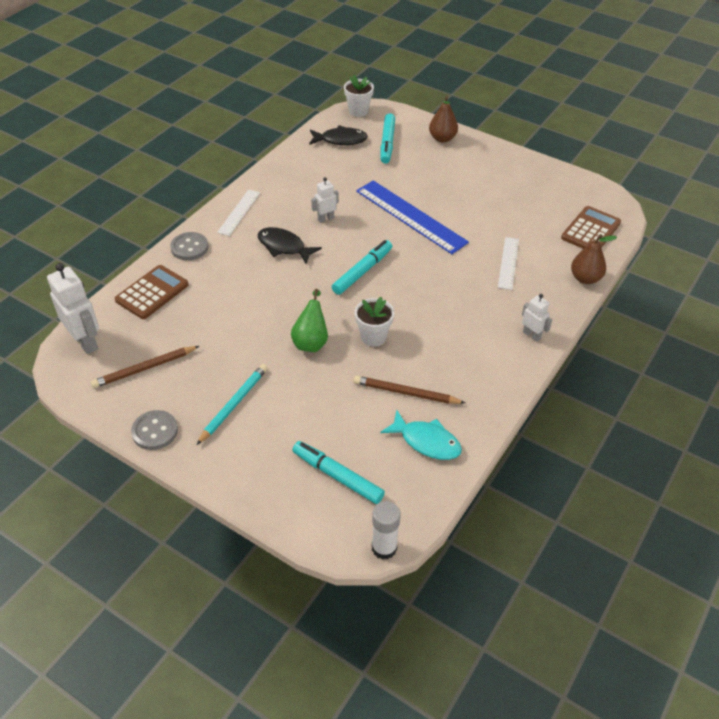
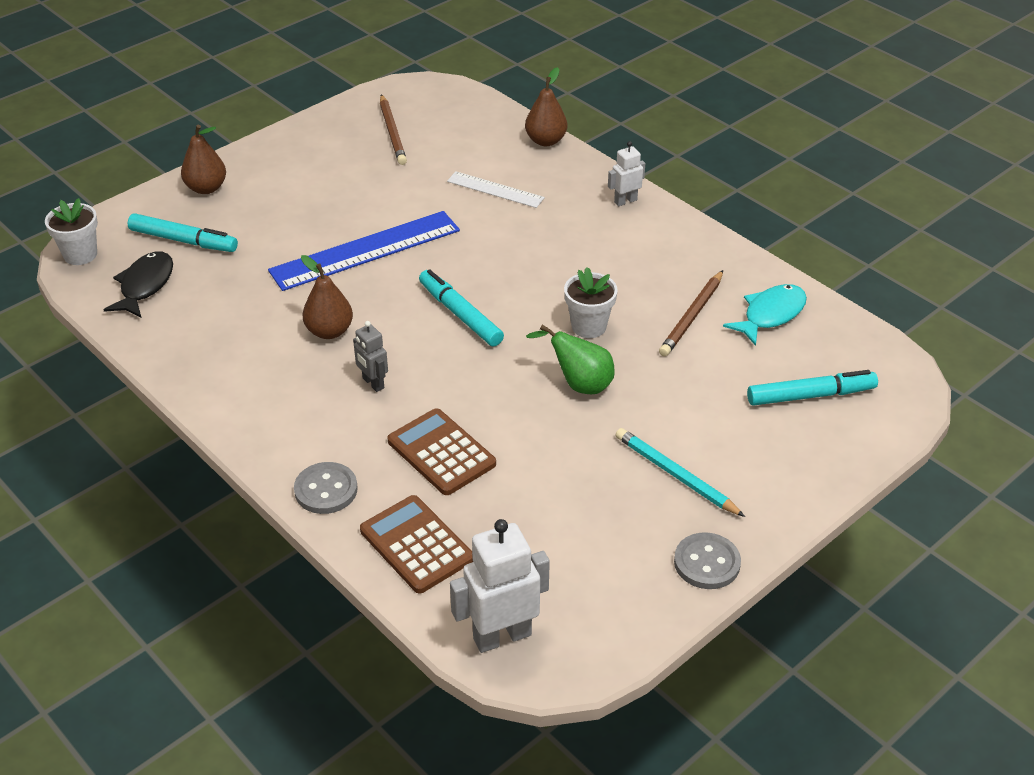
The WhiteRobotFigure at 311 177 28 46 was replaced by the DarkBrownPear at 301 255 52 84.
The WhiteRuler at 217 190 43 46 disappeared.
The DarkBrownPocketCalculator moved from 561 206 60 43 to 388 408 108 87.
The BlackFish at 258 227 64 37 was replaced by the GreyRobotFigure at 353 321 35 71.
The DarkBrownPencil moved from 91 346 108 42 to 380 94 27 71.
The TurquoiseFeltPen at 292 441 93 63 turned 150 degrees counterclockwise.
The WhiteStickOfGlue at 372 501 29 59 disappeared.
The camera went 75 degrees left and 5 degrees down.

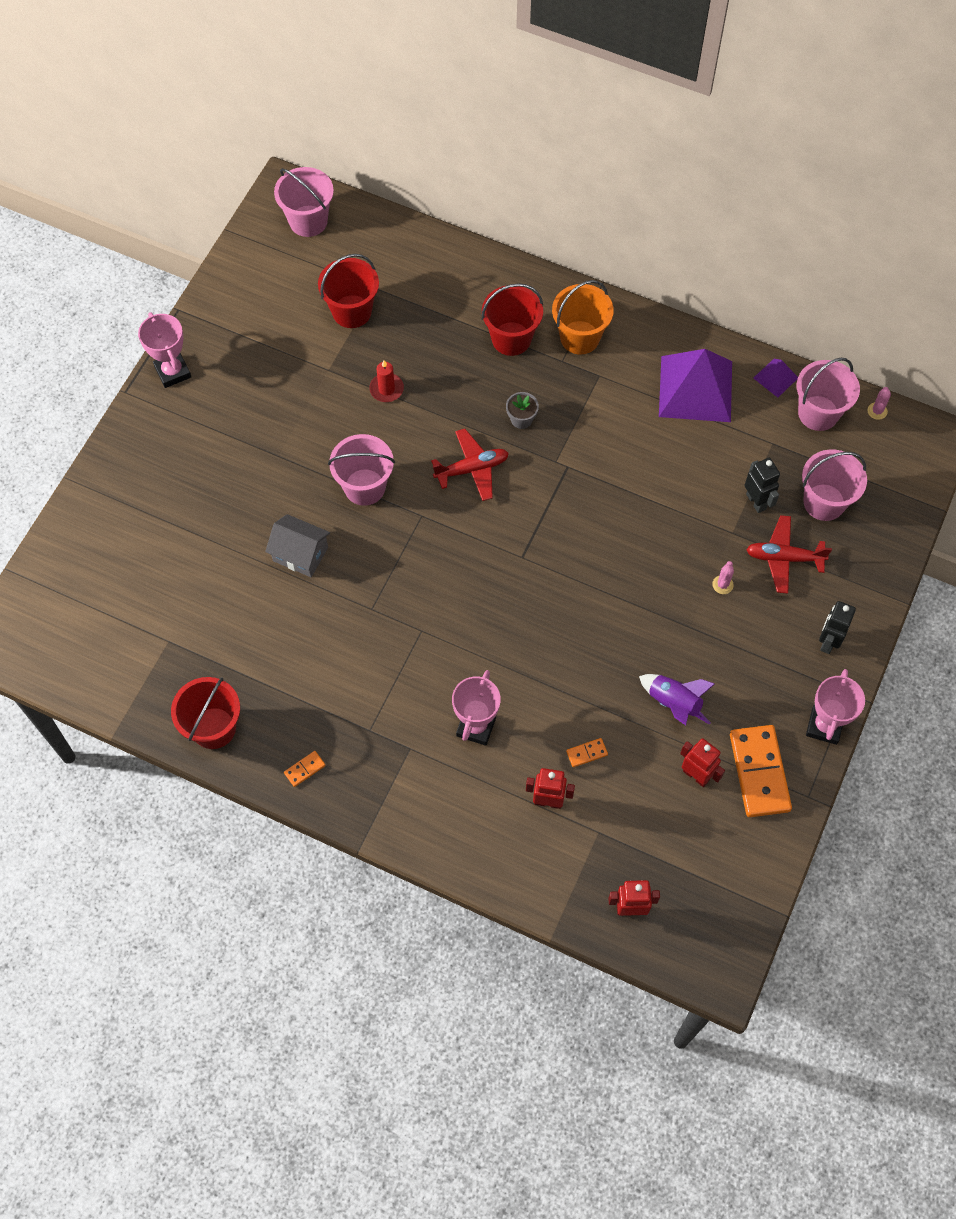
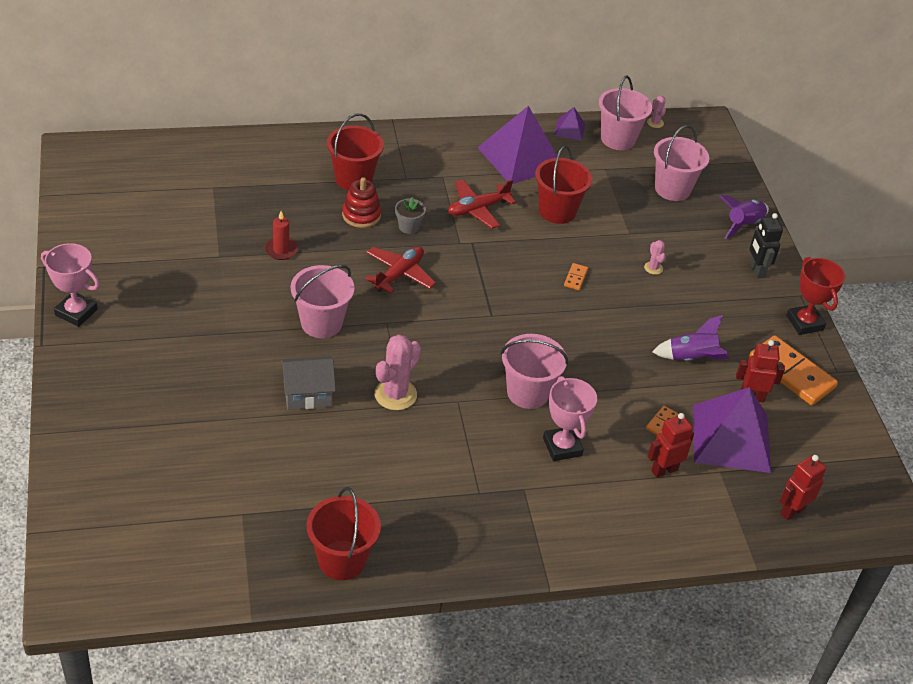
The RosePinkBucket moved from 274 167 60 70 to 501 334 67 75.
The CrimsonBucket moved from 318 254 61 74 to 535 146 57 78.
The BrightOrangeBucket at 552 280 62 75 disappeared.
The BlackRobotFigure at 745 458 35 55 disappeared.
The CrimsonAeroplane moved from 746 515 86 79 to 448 180 68 49.
The RosePinkPrizeCup at 806 669 59 76 became the CrimsonPrizeCup at 786 257 59 78.
The BrightOrangeDominoPiece moved from 284 751 41 36 to 564 263 24 27.
The CrimsonStackingToy at 342 177 39 51 appeared.
The VioletSpaceship at 719 195 50 44 appeared.
The RosePinkSaguaroCactus at 374 334 47 76 appeared.
The VioletSolidPyramid at 693 387 78 86 appeared.
The camera went 40 degrees left and 20 degrees down.

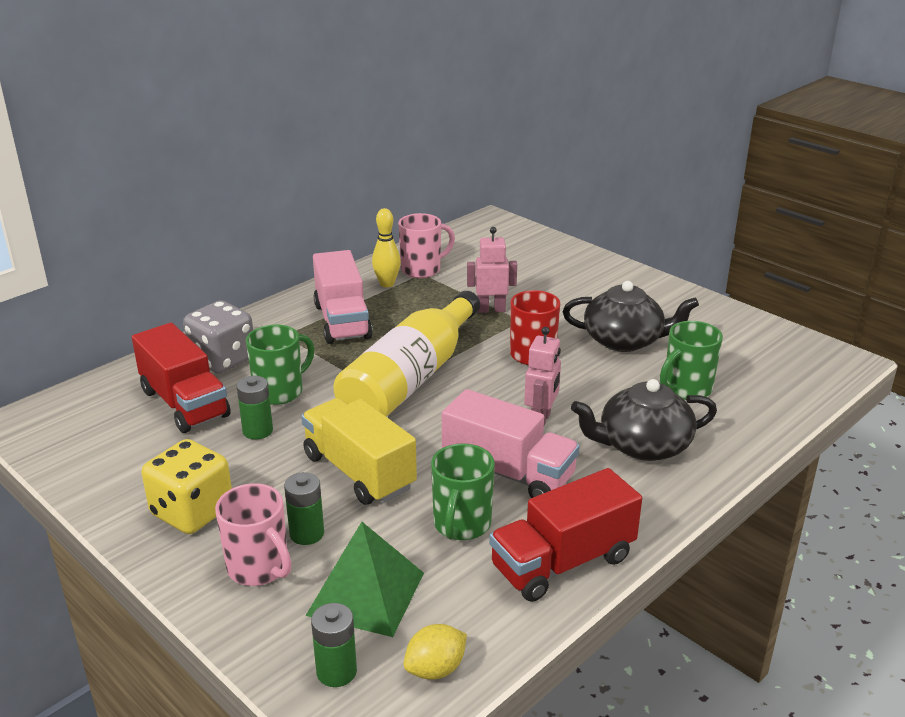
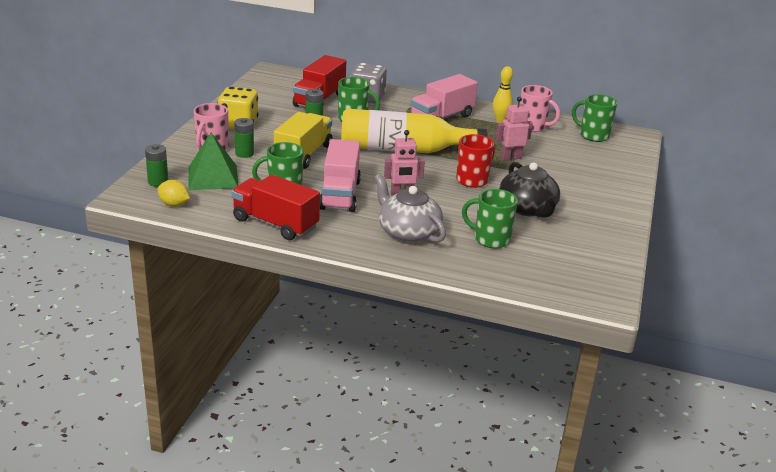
The RosePinkRobotFigure at 467 227 50 86 turned 75 degrees counterclockwise.
The BlackChinaTeapot at 571 379 146 82 became the GreyChinaTeapot at 374 174 72 69.
The GreenCoffeeMug at 572 94 45 48 appeared.
The camera went 60 degrees right and 0 degrees up.

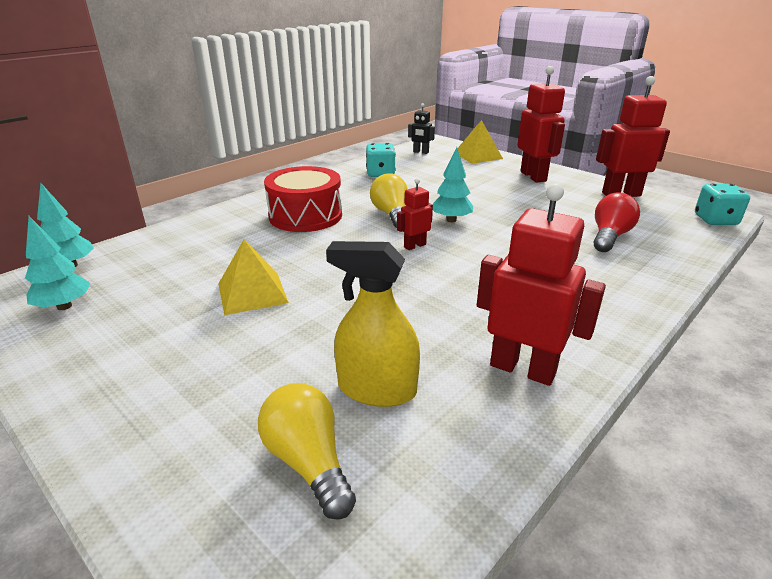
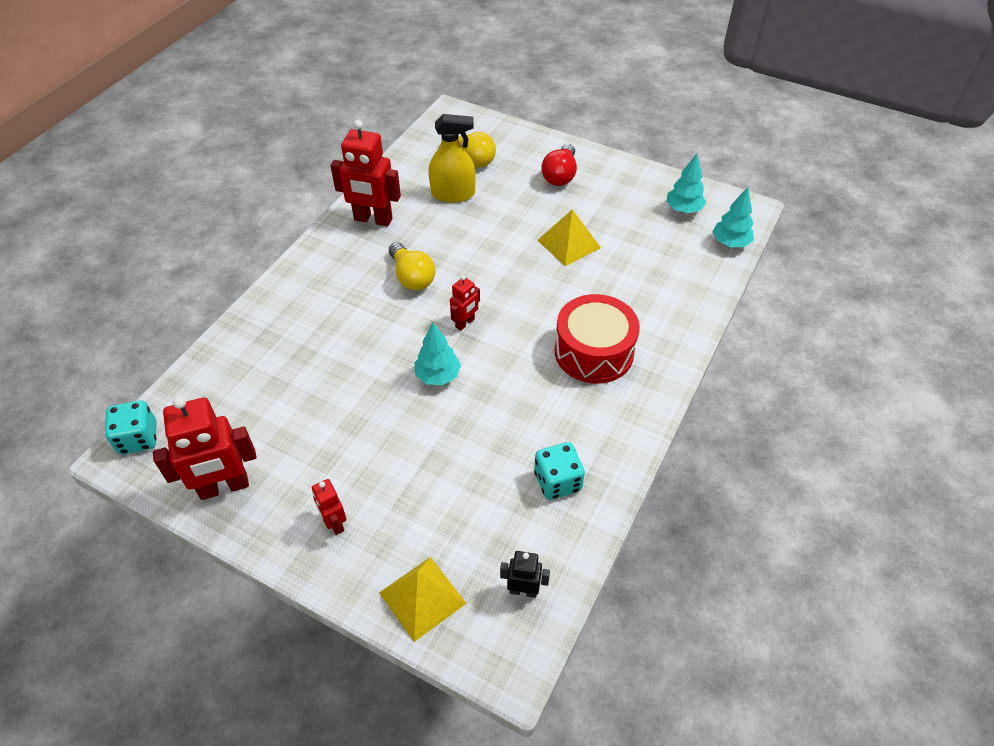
The CrimsonRobotFigure at 517 66 48 117 changed to 0.52 times the size.
The GoldenLightbulb moved from 370 173 38 55 to 389 242 47 49.
The CrimsonLightbulb moved from 594 192 46 60 to 541 144 36 42.
The camera went 165 degrees right and 20 degrees up.

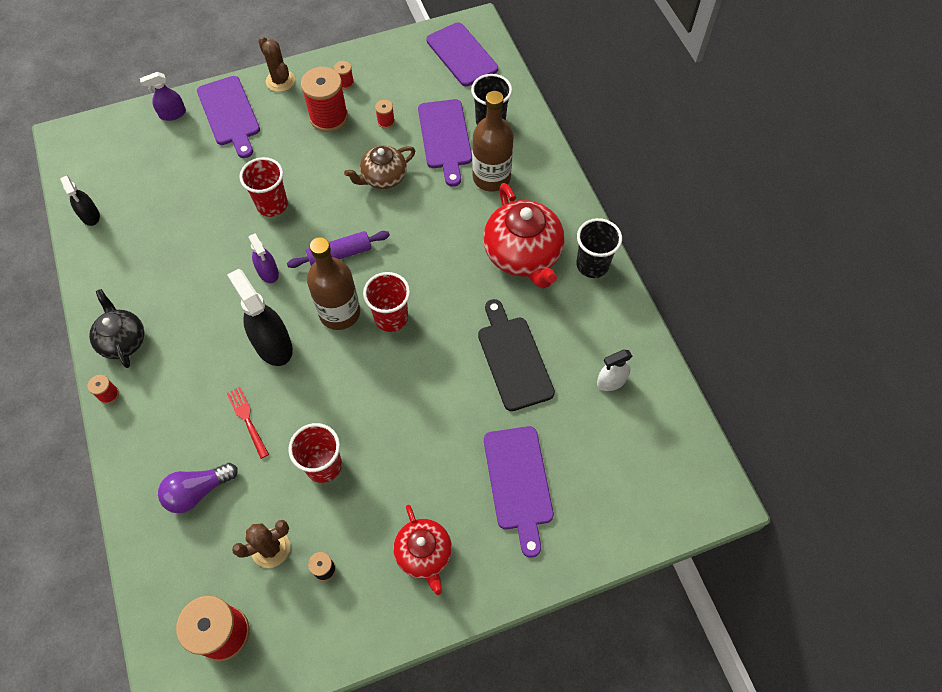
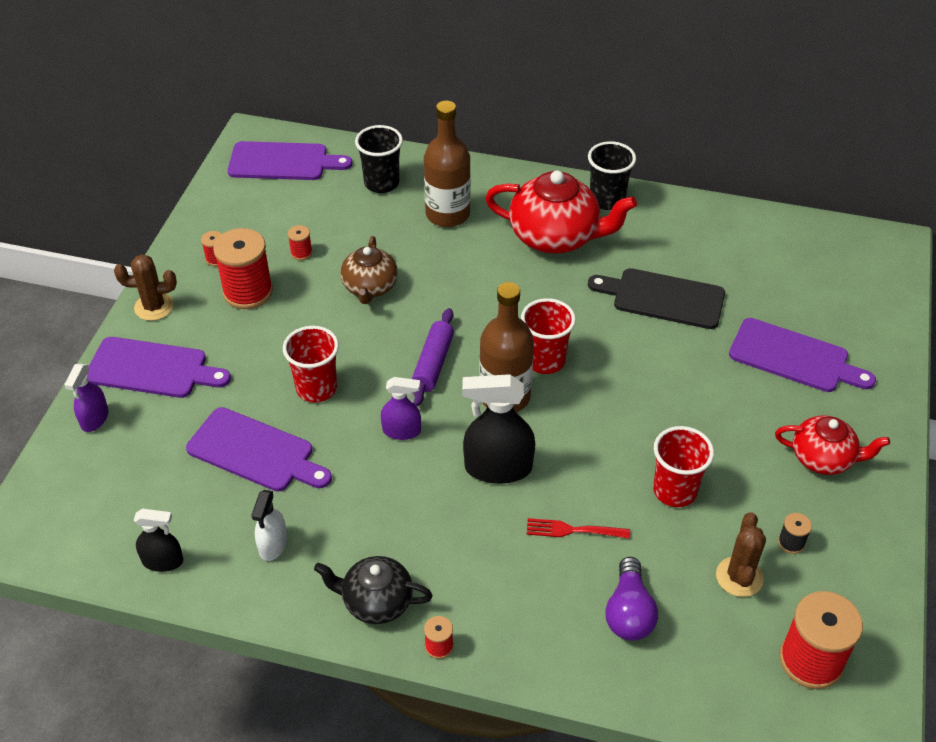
The VioletBreadBoard moved from 418 99 54 88 to 186 407 146 85.
The WhiteSprayCleaner moved from 597 349 35 42 to 251 490 36 71.
The camera went 55 degrees left and 15 degrees down.

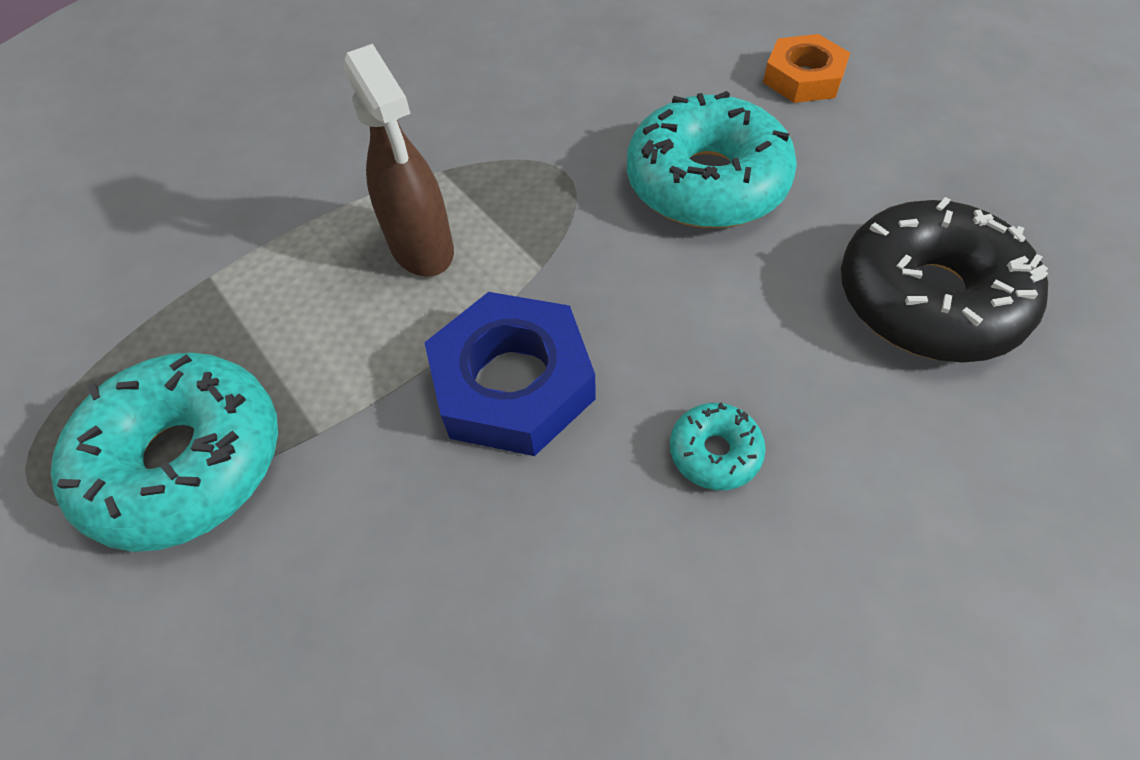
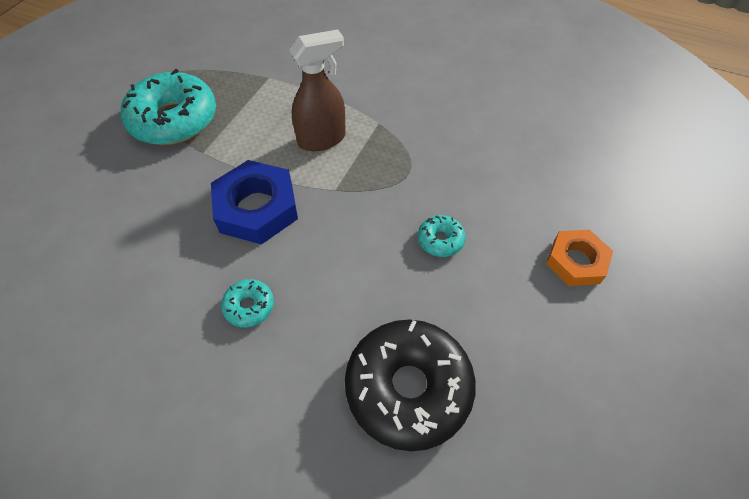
The DarkBrownSprayCleaner at 344 44 110 233 turned 150 degrees counterclockwise.
The TurquoiseDonut at 627 91 170 137 changed to 0.44 times the size.
The camera went 60 degrees right and 0 degrees up.

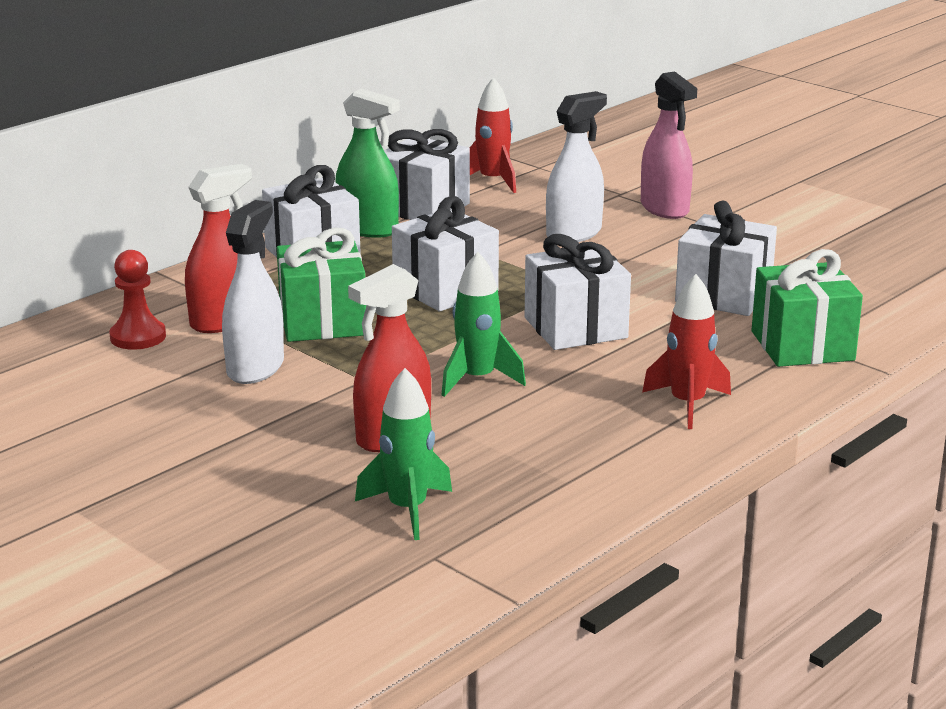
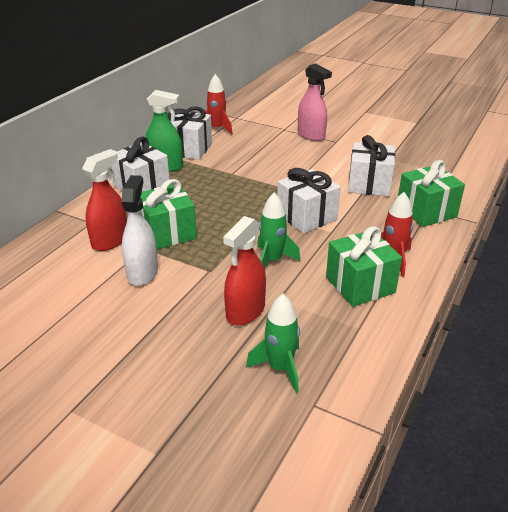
The WhiteSprayCleaner at 546 91 61 151 disappeared.
The WhiteGift at 392 196 107 116 disappeared.
The CrimsonChessPawn at 110 250 56 100 disappeared.
The GreenGift at 326 226 76 81 appeared.
The camera went 15 degrees left and 10 degrees up.

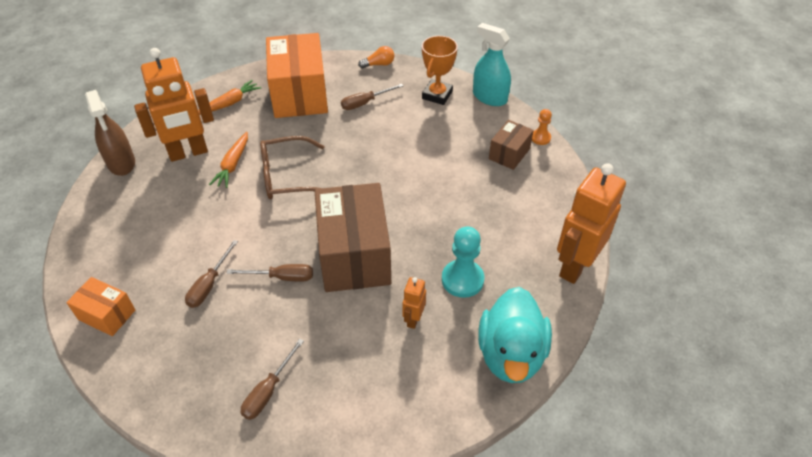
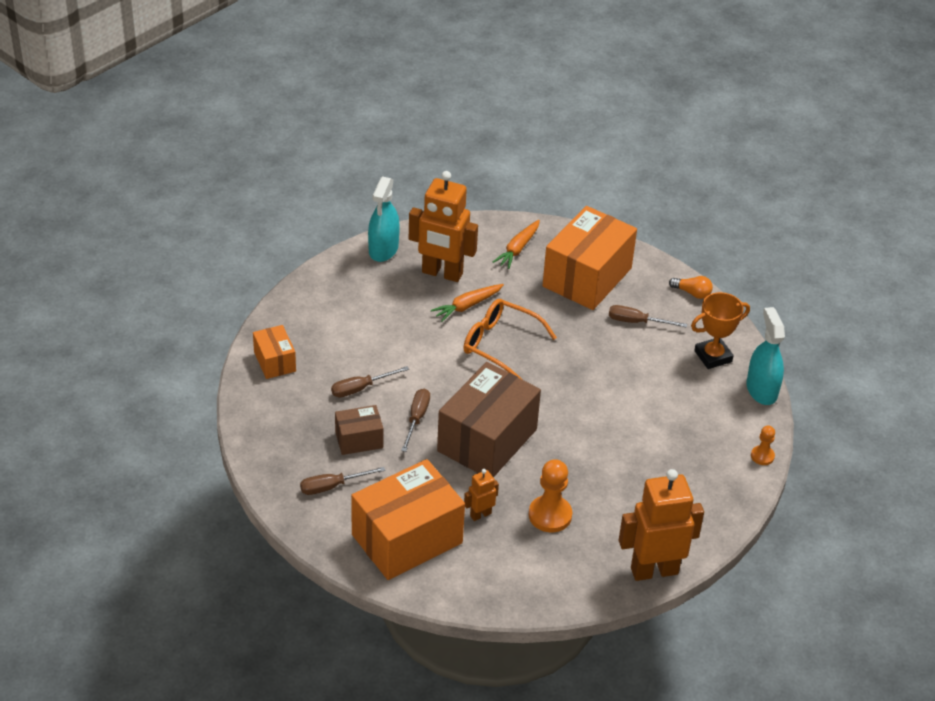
The BrightOrangeRootVegetable at 198 80 63 35 turned 120 degrees clockwise.
The DarkBrownSprayCleaner at 85 90 50 86 became the TurquoiseSprayCleaner at 368 176 32 86.
The DarkBrownParcel moved from 489 120 45 50 to 335 405 49 50.
The DarkBrownSpectacles at 260 136 64 63 became the BrightOrangeSpectacles at 463 299 94 81.
The TurquoiseChessPawn at 442 226 42 72 became the BrightOrangeChessPawn at 529 459 43 73.
The DarkBrownScrewdriver at 226 264 87 18 turned 120 degrees counterclockwise.
The TurquoiseRubberDuck at 478 287 74 96 disappeared.
The BrightOrangeParcel at 351 459 114 121 appeared.
The camera went 40 degrees right and 5 degrees down.

